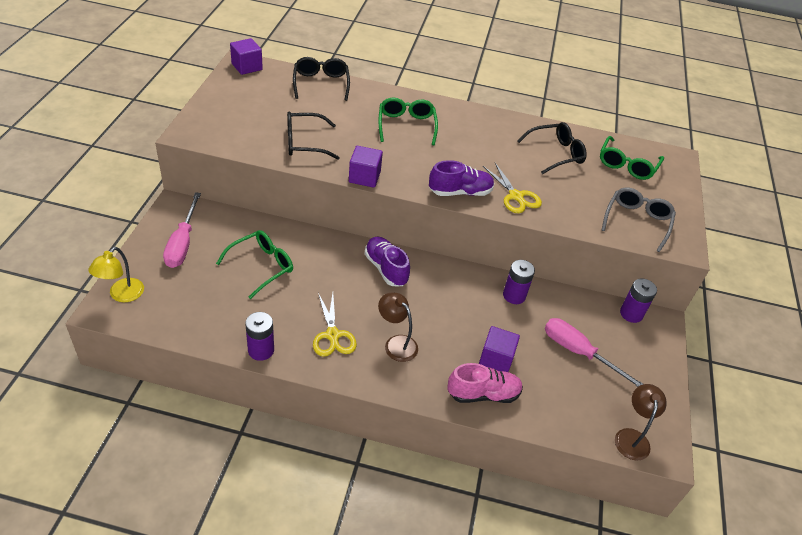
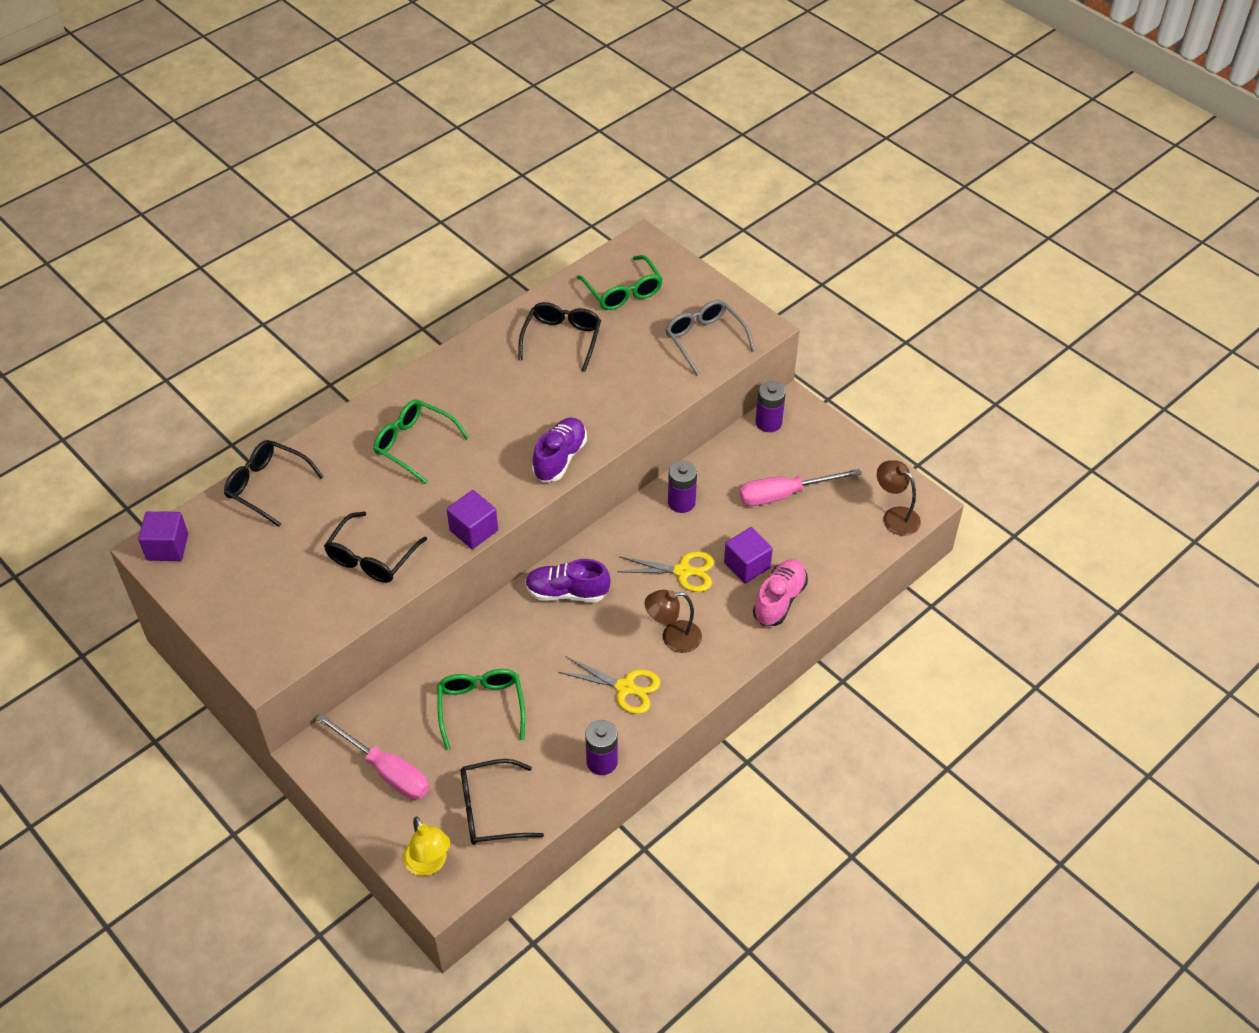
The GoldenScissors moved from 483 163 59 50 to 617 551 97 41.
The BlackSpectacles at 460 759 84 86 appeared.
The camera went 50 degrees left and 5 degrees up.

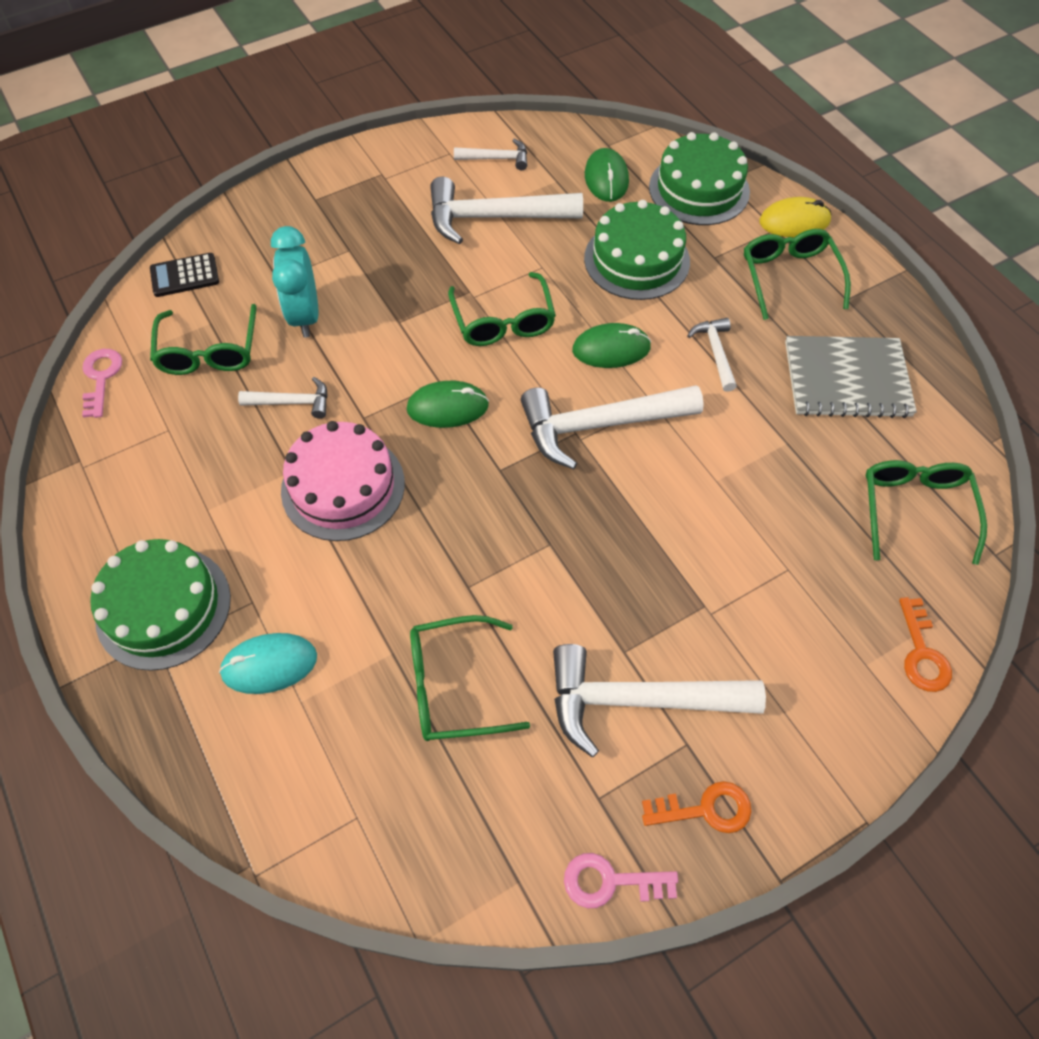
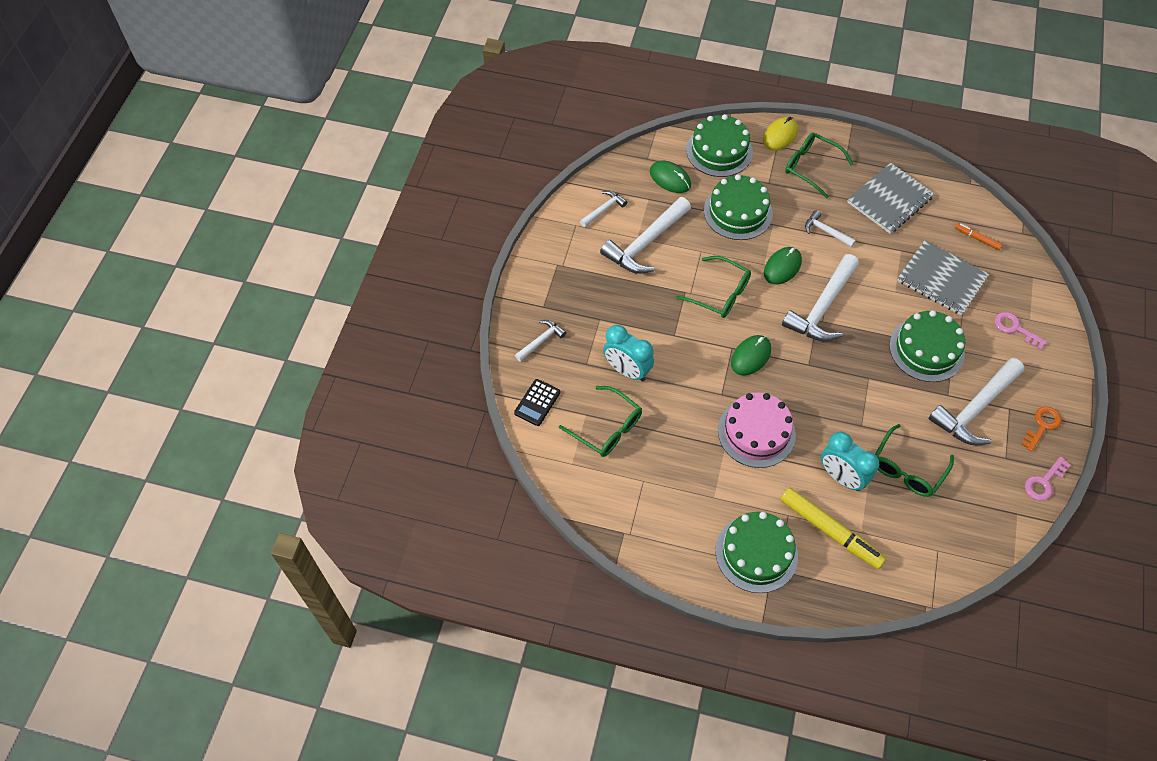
The RosePinkKey moved from 82 349 40 69 to 995 312 52 38.
The WhiteHammer moved from 238 377 90 42 to 515 320 51 42.
The GreenSpectacles at 866 460 121 105 was replaced by the BrightOrangeFeltPen at 955 223 48 27.
The BrightOrangeKey at 899 597 53 95 disappeared.
The TurquoiseMouse at 219 633 98 61 was replaced by the GoldenFeltPen at 781 488 105 81.
The GreyNotebook at 897 240 92 76 appeared.
The GreenLayerCake at 889 310 76 72 appeared.
The TurquoiseAlarmClock at 821 432 58 59 appeared.
The camera went 45 degrees left and 0 degrees up.

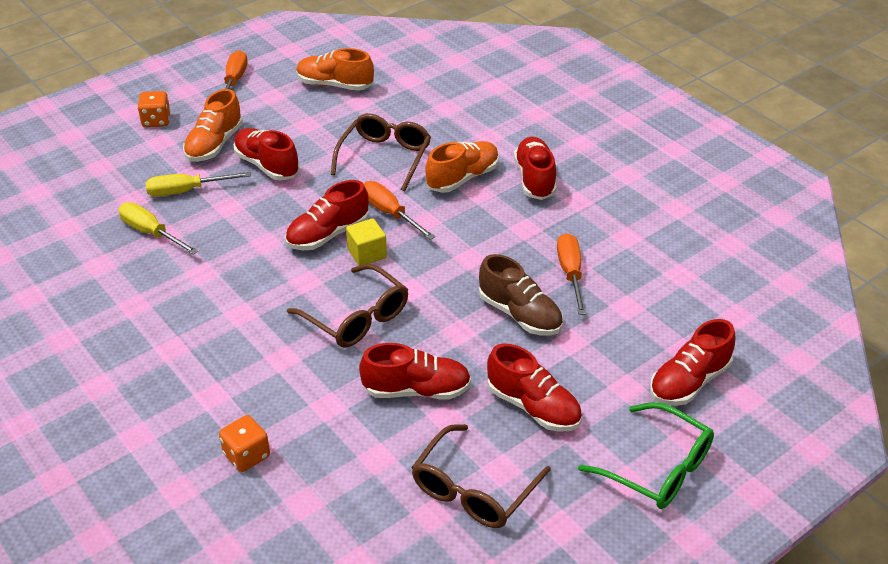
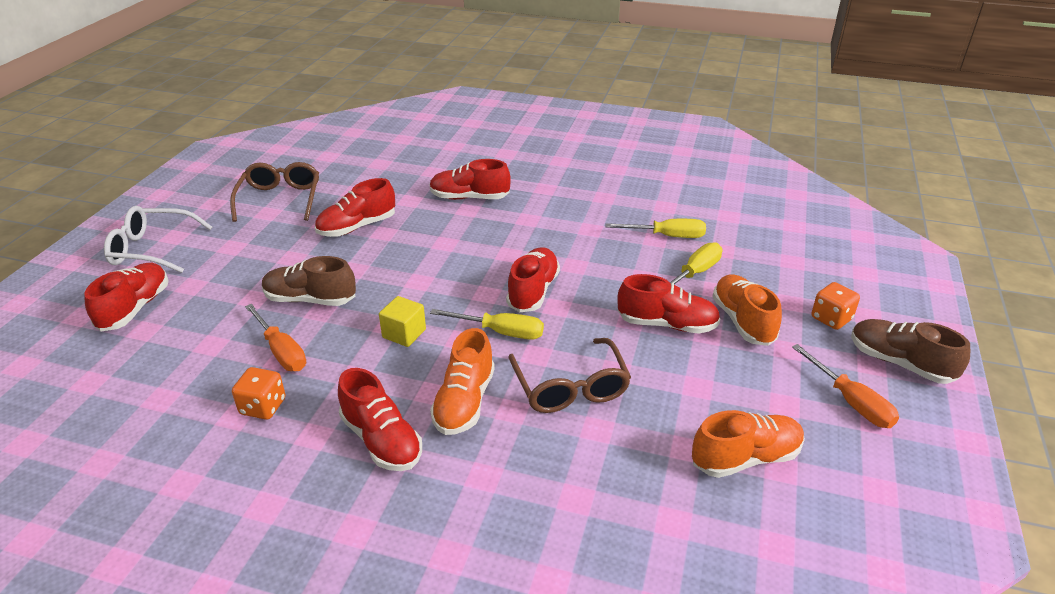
The BrightOrangeScrewdriver at 364 181 71 59 became the GoldenScrewdriver at 430 309 114 31.
The GoldenBlock moved from 346 218 41 48 to 379 296 47 51.
The DarkBrownSpectacles at 287 264 121 84 disappeared.
The CrimsonSneaker moved from 487 343 95 89 to 429 159 82 41.
The GreenSpectacles at 578 402 136 107 became the WhiteSpectacles at 104 206 109 67.
The BrightOrangeDie moved from 219 415 51 57 to 232 367 54 53.
The DarkBrownSneaker at 851 319 119 65 appeared.
The camera went 145 degrees right and 5 degrees down.

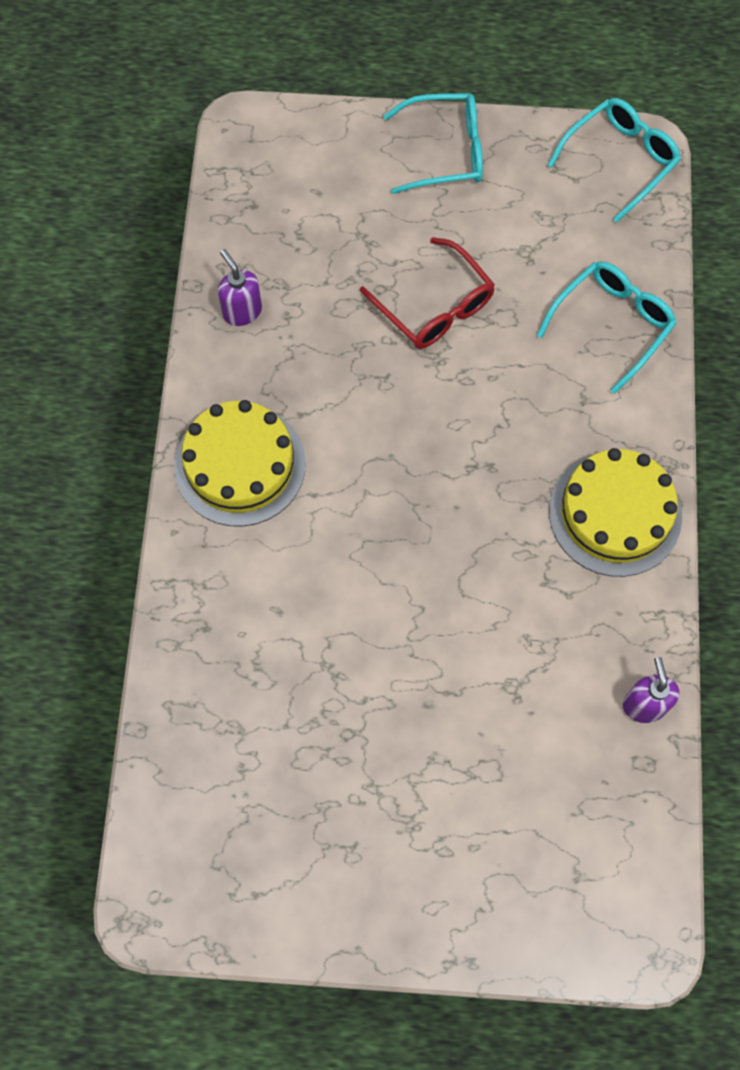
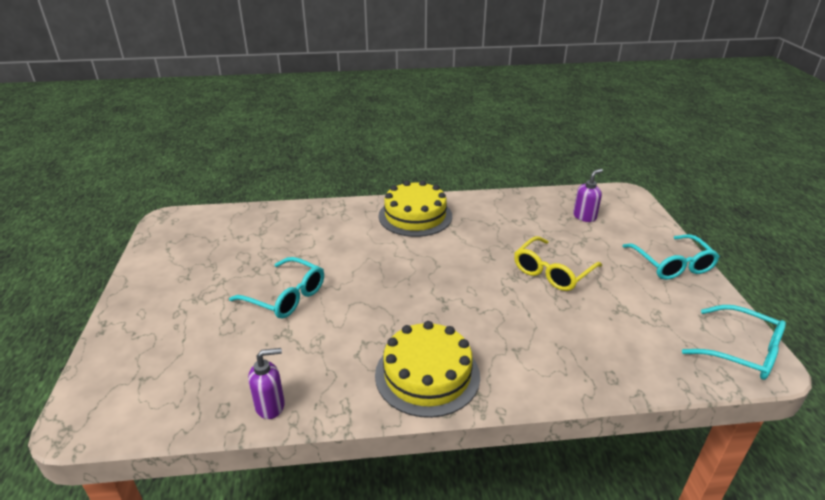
The CrimsonSpectacles at 360 237 135 112 became the GoldenSpectacles at 514 236 88 55.
The VioletSoapPump moved from 218 249 44 77 to 573 169 30 53.
The TurquoiseSpectacles moved from 537 261 140 133 to 229 257 95 62.
The camera went 80 degrees right and 35 degrees down.

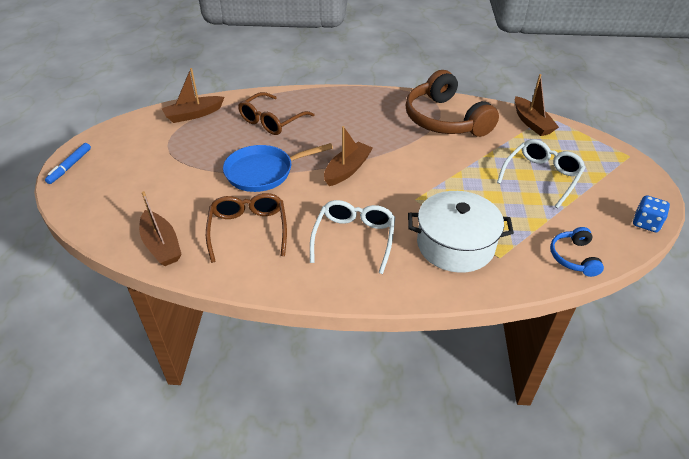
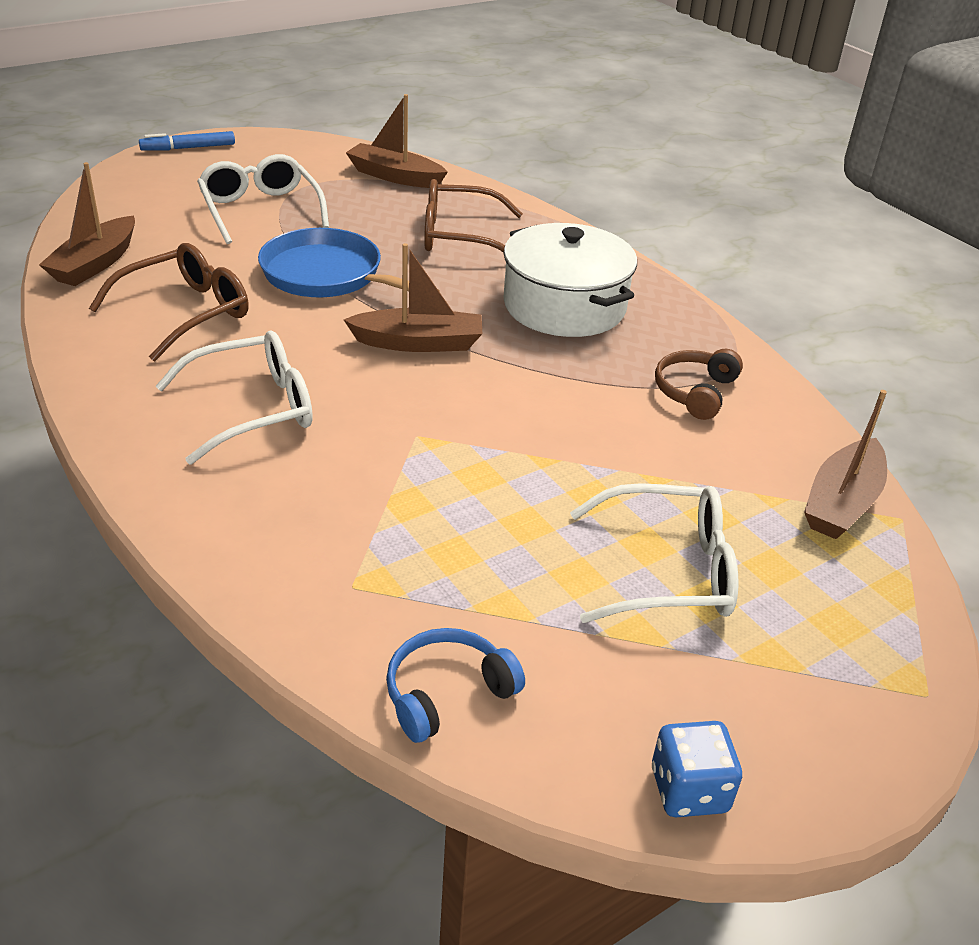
The DarkBrownOverEarHeadphones at 406 70 93 67 changed to 0.47 times the size.
The WhiteStockpot moved from 408 191 106 82 to 503 223 134 114.
The WhiteSpectacles at 197 154 132 90 appeared.
The camera went 50 degrees right and 5 degrees down.

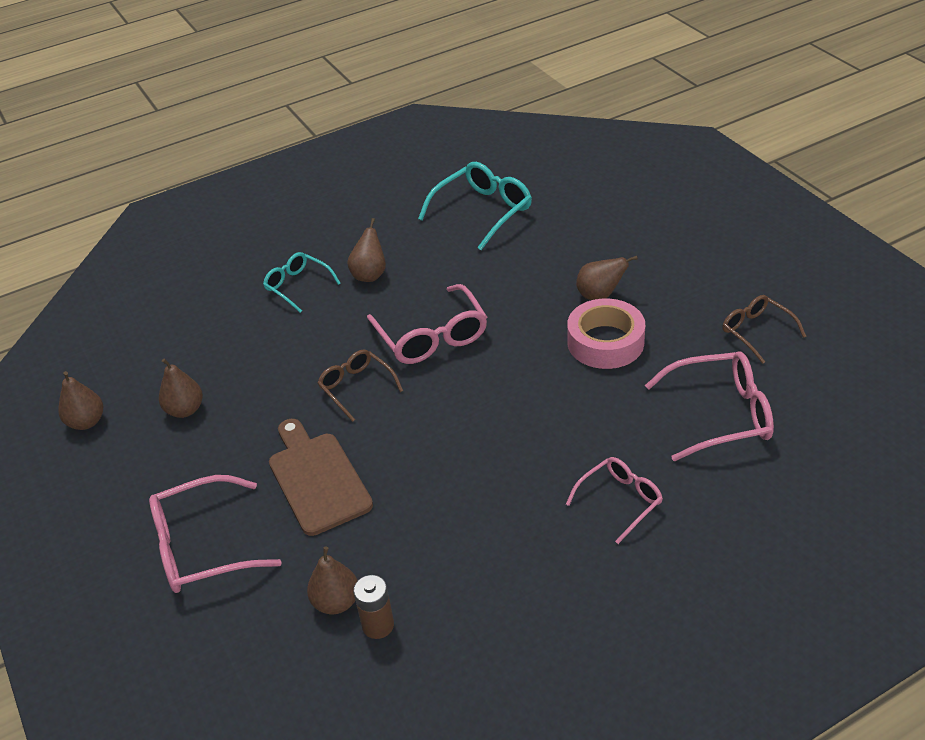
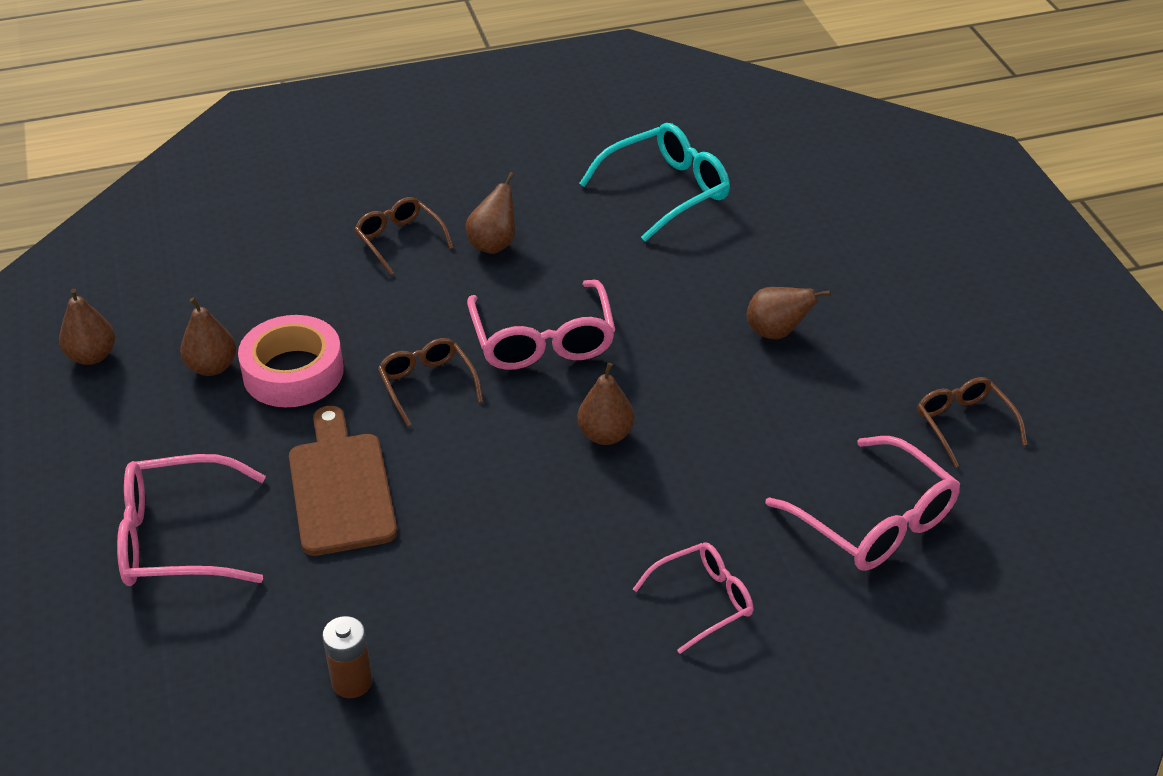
The TurquoiseSpectacles at 263 252 78 61 became the DarkBrownSpectacles at 355 197 99 78.
The RosePinkStickyTape moved from 567 299 78 70 to 238 315 106 92.
The RosePinkSpectacles at 645 351 129 110 turned 45 degrees clockwise.
The DarkBrownPear moved from 307 547 51 67 to 577 363 57 82.
The camera went 10 degrees right and 0 degrees up.

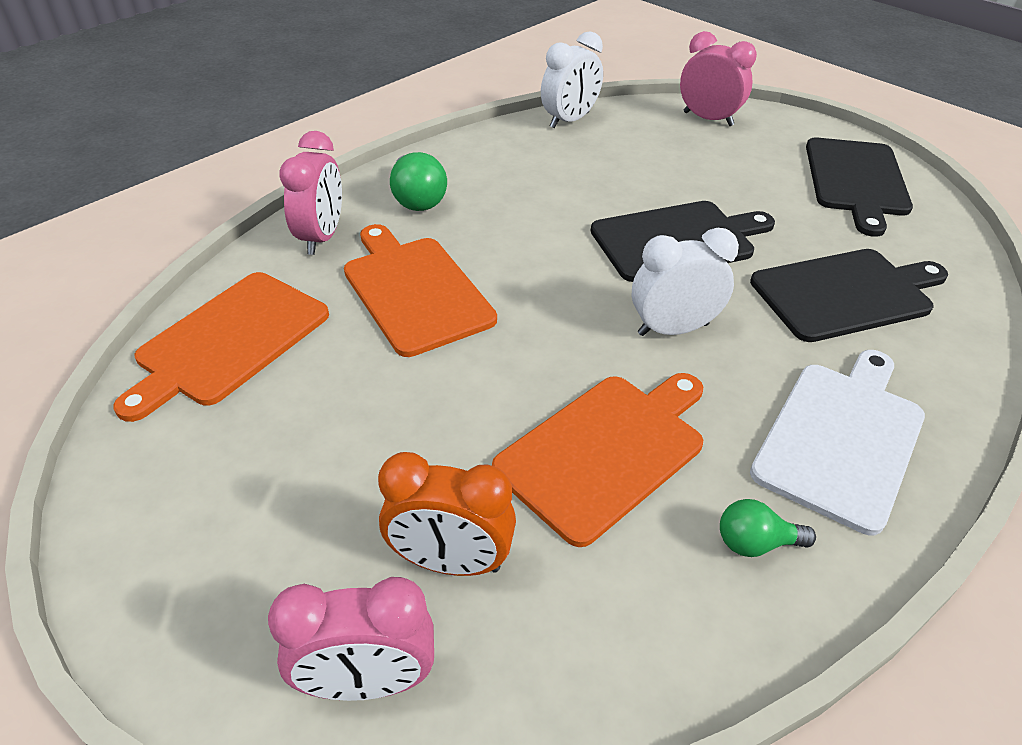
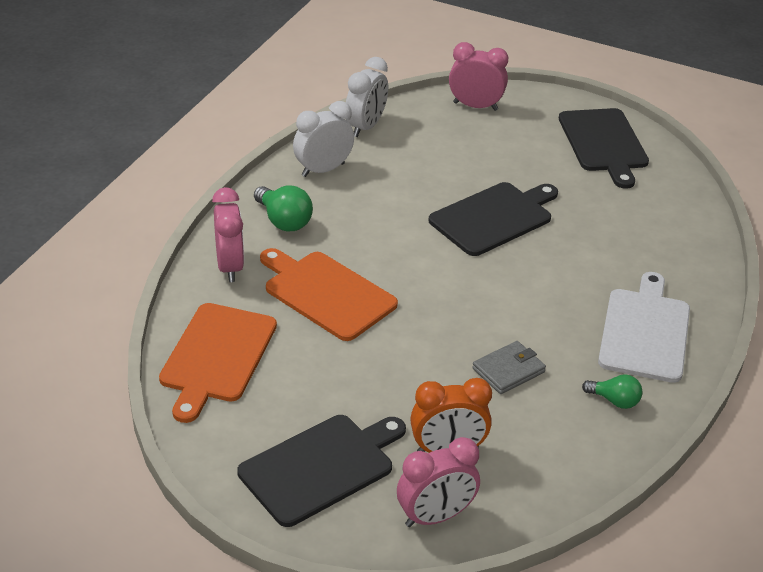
The WhiteAlarmClock moved from 632 228 107 108 to 293 101 61 76.
The BlackBreadBoard moved from 750 249 198 93 to 237 415 169 112.
The BrightOrangeBreadBoard at 492 373 211 174 was replaced by the GreyCardWallet at 472 341 74 53.
The GreenLightbulb at 720 499 96 58 turned 135 degrees counterclockwise.
The camera went 20 degrees left and 5 degrees down.

